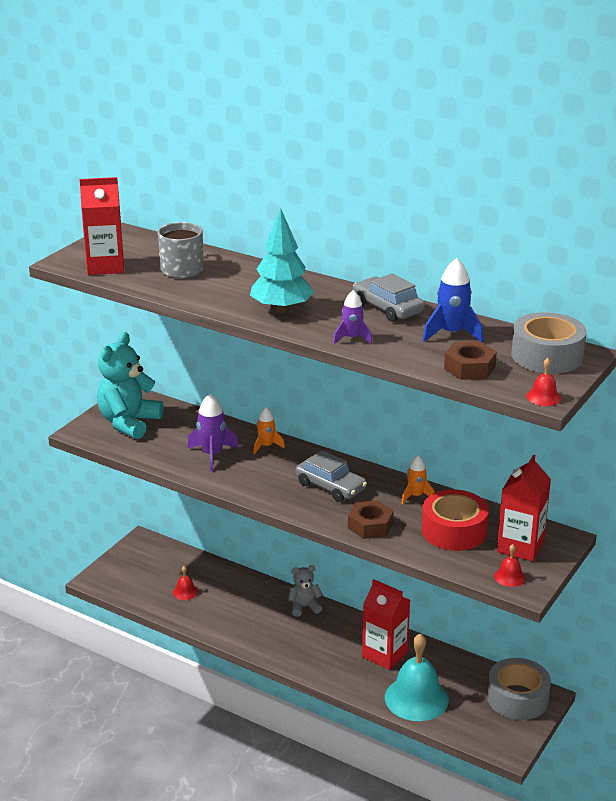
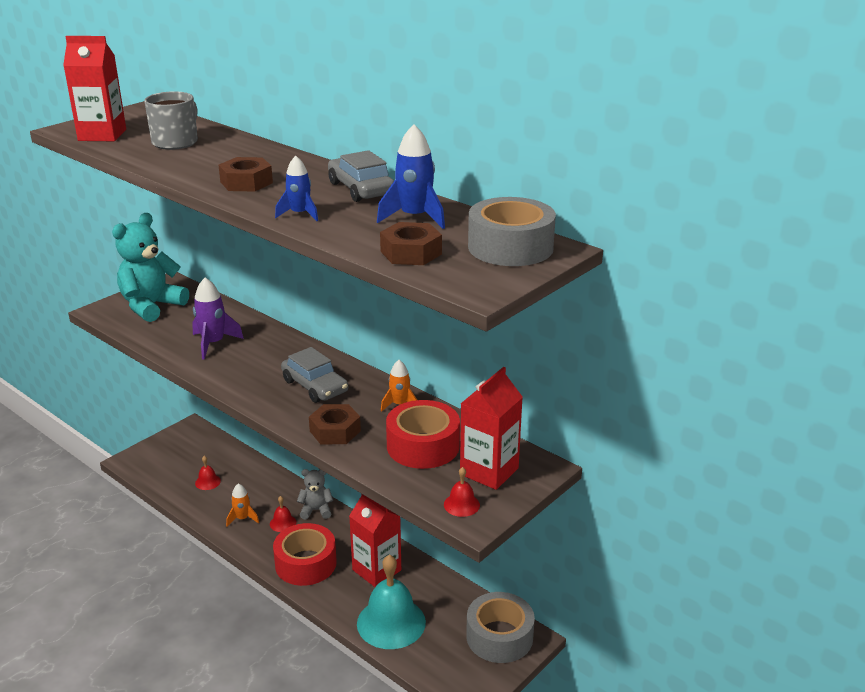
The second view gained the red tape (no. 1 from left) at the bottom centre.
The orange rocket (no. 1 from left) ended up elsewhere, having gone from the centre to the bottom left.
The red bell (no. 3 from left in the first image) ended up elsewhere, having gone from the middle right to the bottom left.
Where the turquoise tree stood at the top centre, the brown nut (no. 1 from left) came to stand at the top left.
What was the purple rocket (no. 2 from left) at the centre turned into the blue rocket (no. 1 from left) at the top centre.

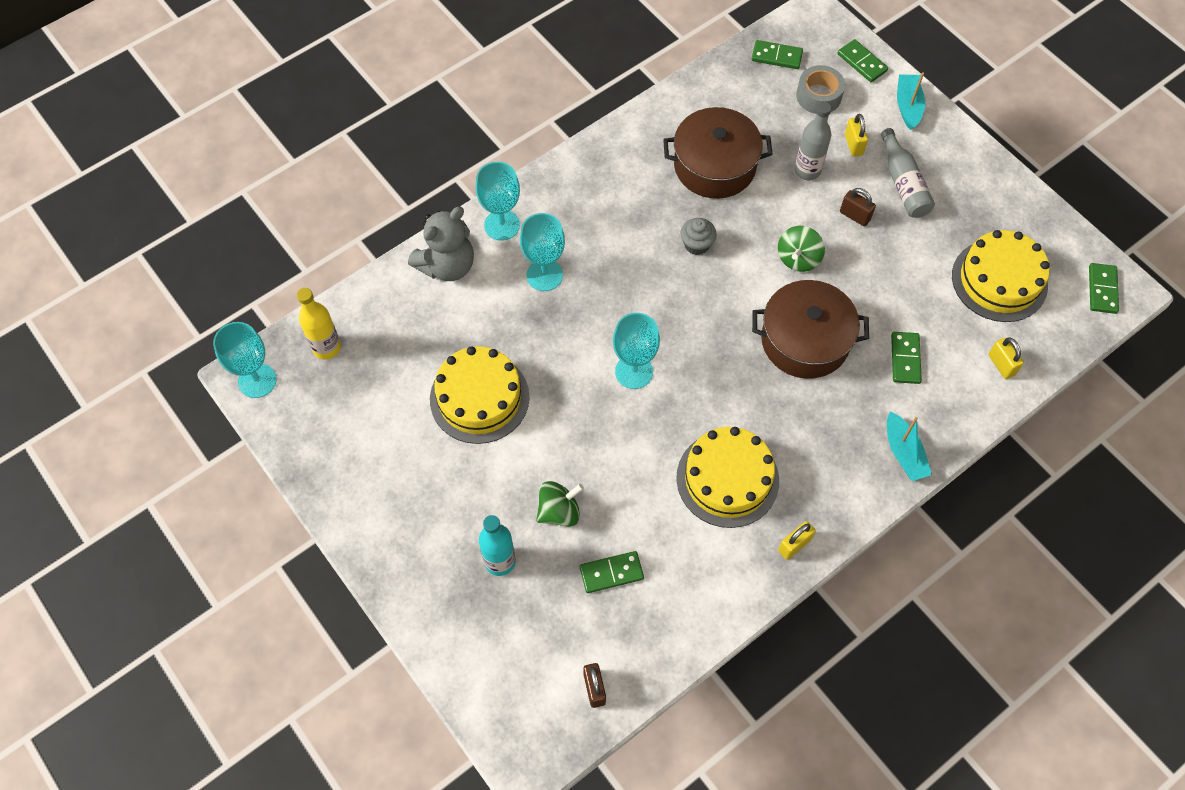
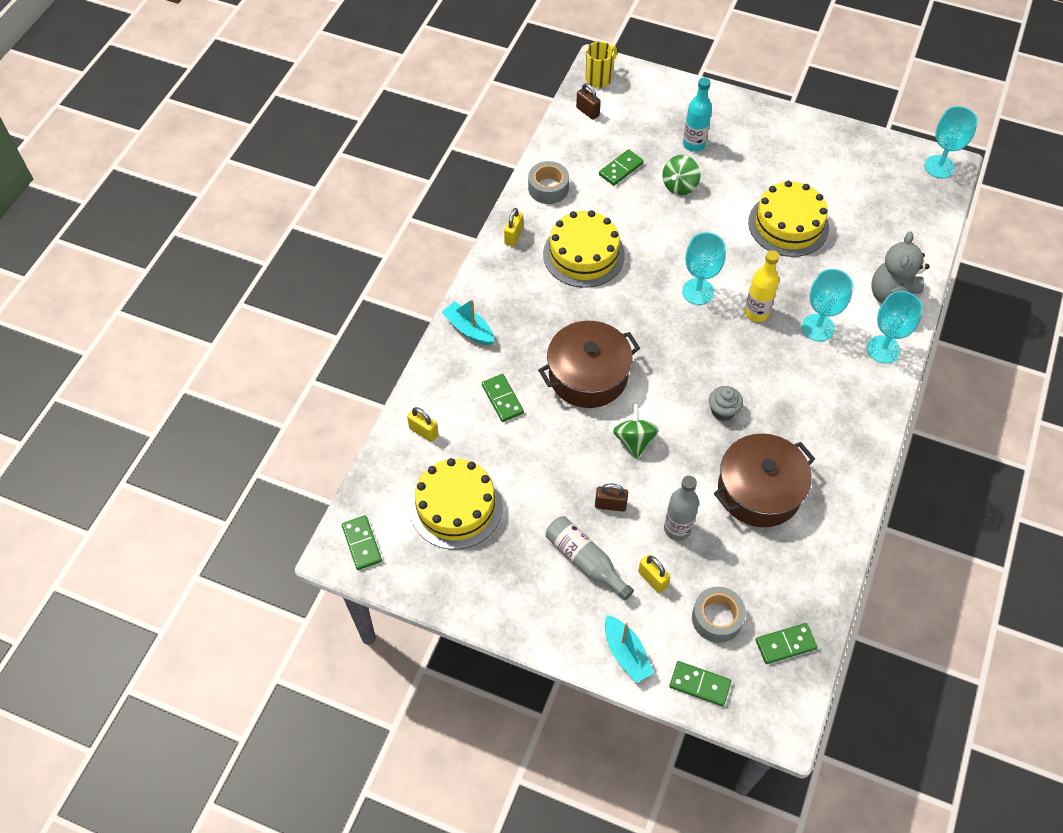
The second view gained the grey tape (no. 1 from left) at the top centre.
The second view gained the yellow mug at the top centre.
The yellow bottle ended up elsewhere, having gone from the middle left to the middle right.

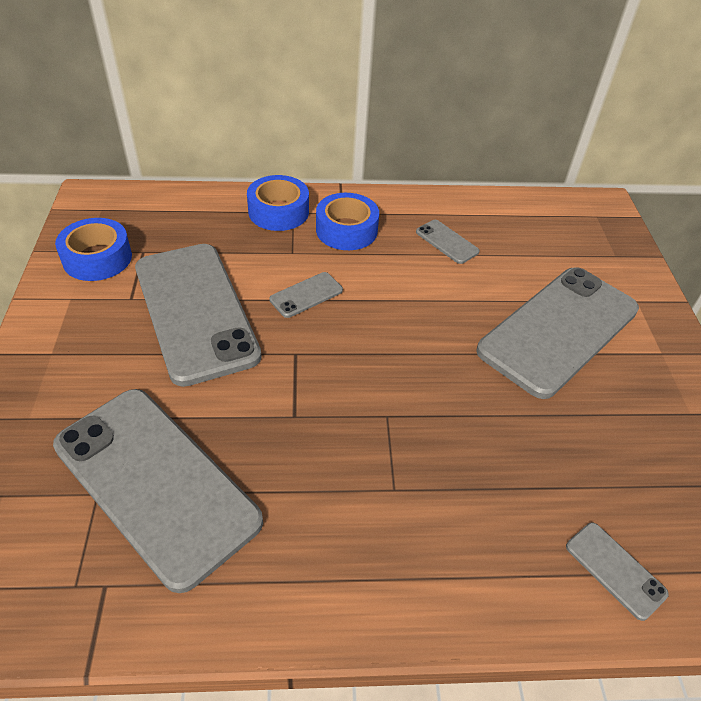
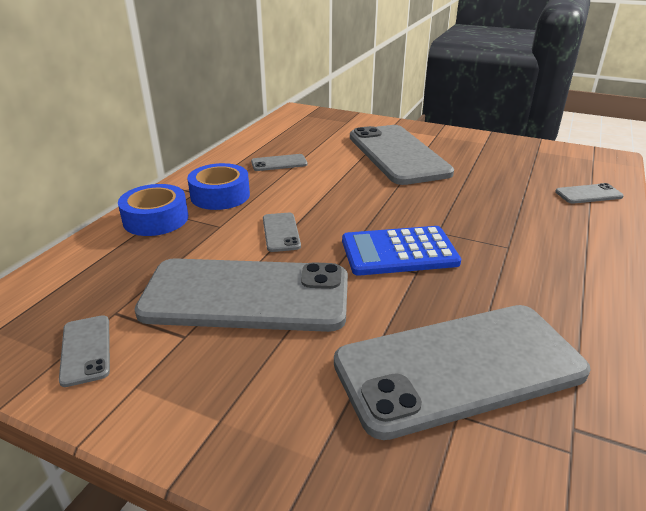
The second view gained the blue calculator at the centre.
Where the blue tape (no. 1 from left) stood at the middle left, the grey phone (no. 1 from left) came to stand at the bottom left.

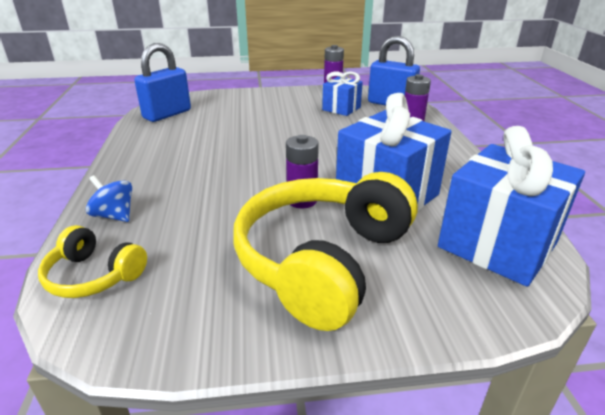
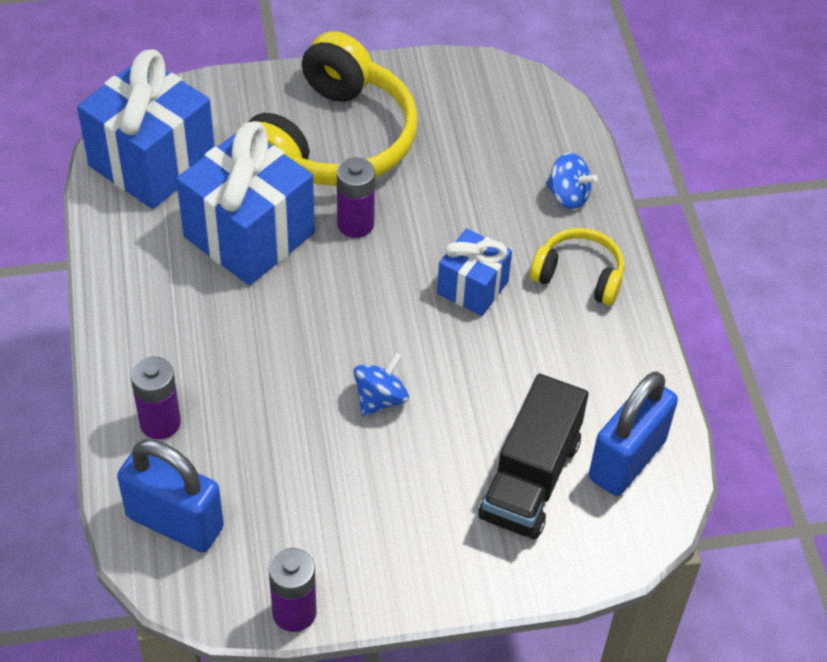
The second view gained the blue spinning top (no. 1 from left) at the centre.
The second view gained the black truck at the bottom centre.
The yellow headphones (no. 1 from left in the first image) ended up elsewhere, having gone from the middle left to the middle right.
The blue gift (no. 1 from left in the first image) ended up elsewhere, having gone from the top centre to the centre.

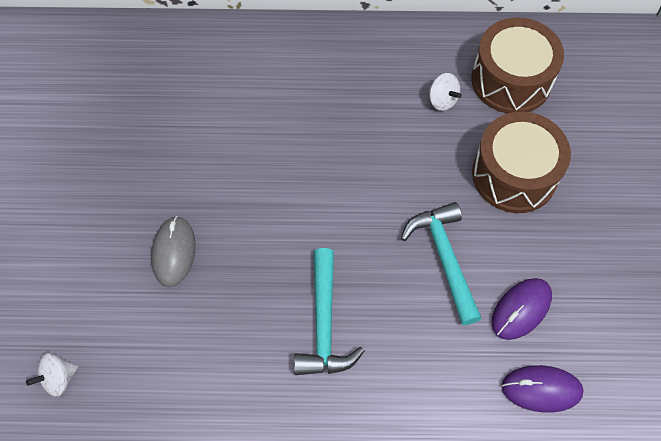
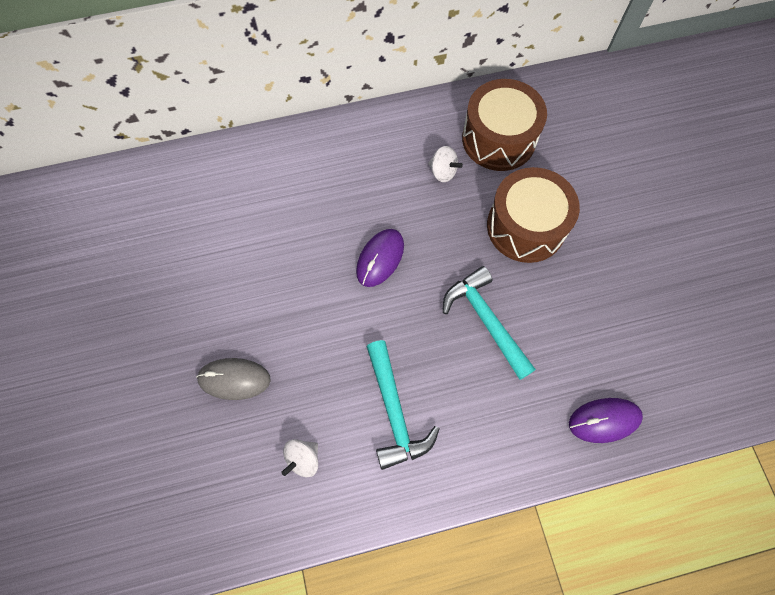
The white spinning top (no. 1 from left) ended up elsewhere, having gone from the bottom left to the bottom centre.
The purple mouse (no. 1 from left) ended up elsewhere, having gone from the bottom right to the centre.
The grey mouse at the middle left ended up facing another way, 75 degrees counterclockwise from before.

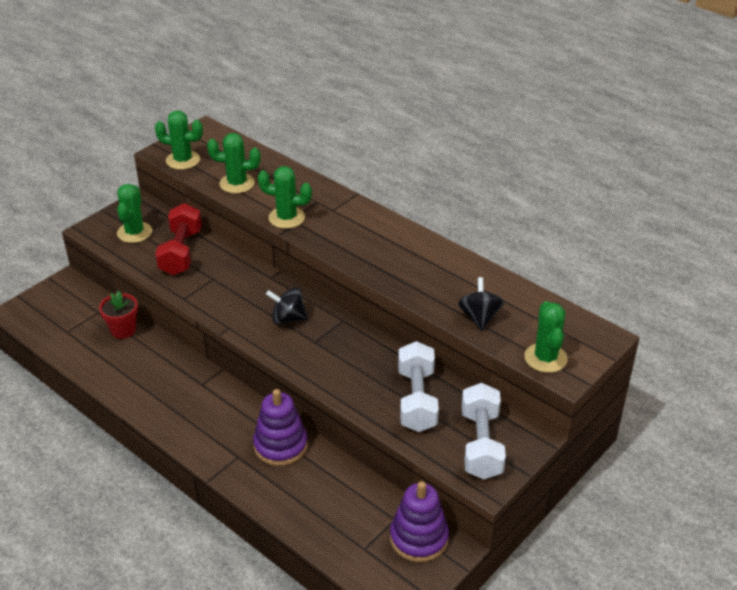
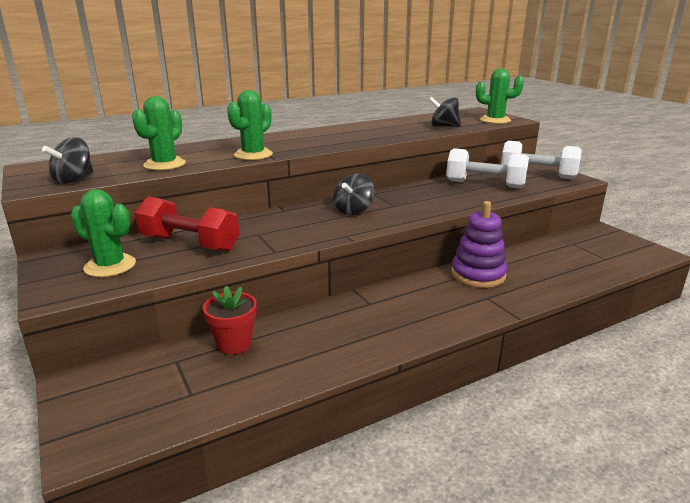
The second view lost the purple stacking toy (no. 2 from left) at the bottom centre.
Where the green cactus (no. 2 from left) stood at the top left, the black spinning top (no. 1 from left) came to stand at the top left.

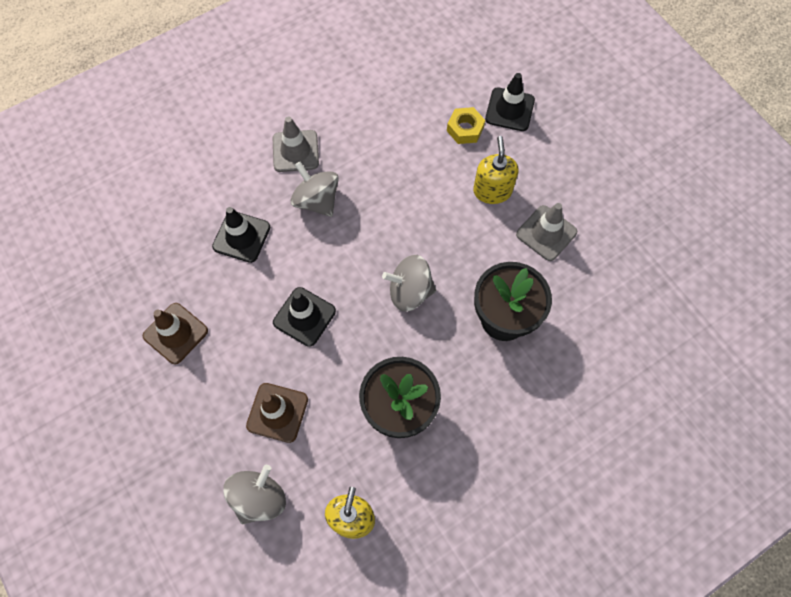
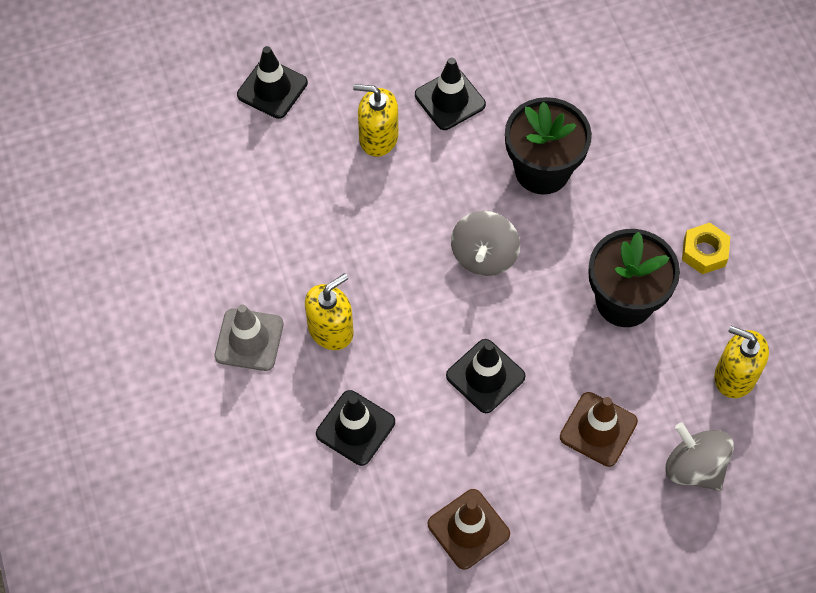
The yellow nut ended up elsewhere, having gone from the top centre to the middle right.
Where the grey spinning top (no. 2 from left) stood at the top centre, the yellow soap dispenser (no. 1 from left) came to stand at the centre.
What was the grey traffic cone (no. 2 from left) at the middle right turned into the black traffic cone (no. 3 from left) at the top centre.

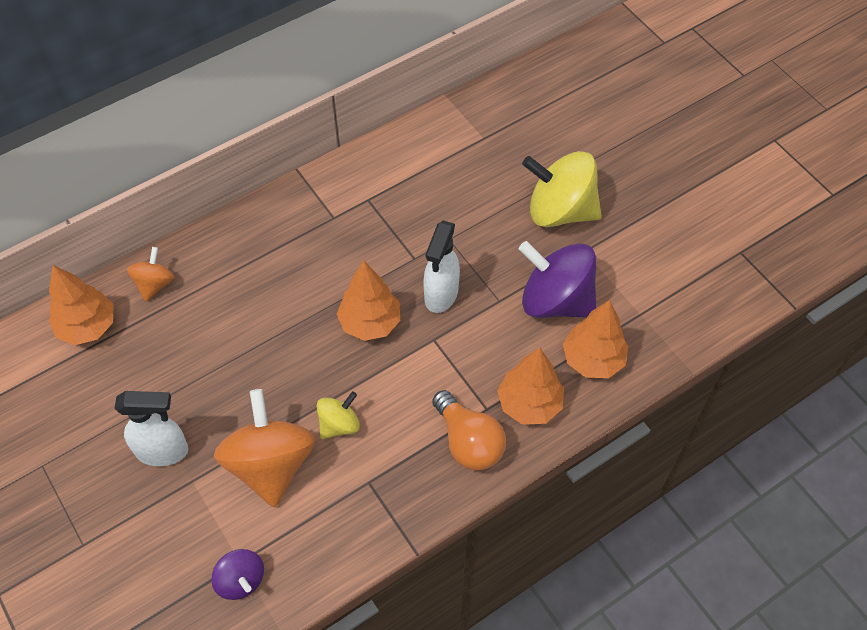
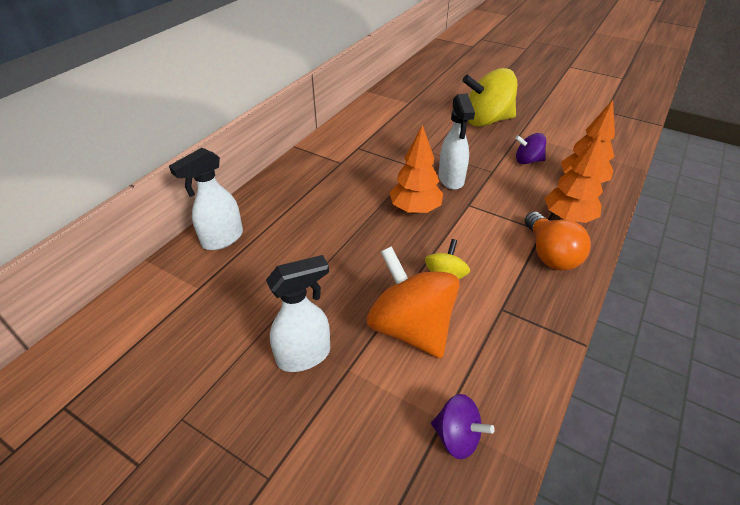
The second view lost the orange tree (no. 1 from left) at the middle left.
Where the orange spinning top (no. 1 from left) stood at the middle left, the white spray bottle (no. 1 from left) came to stand at the middle left.
The orange light bulb at the bottom centre ended up facing another way, 45 degrees clockwise from before.
The size of the purple spinning top (no. 2 from left) at the centre changed by a factor of 0.52.

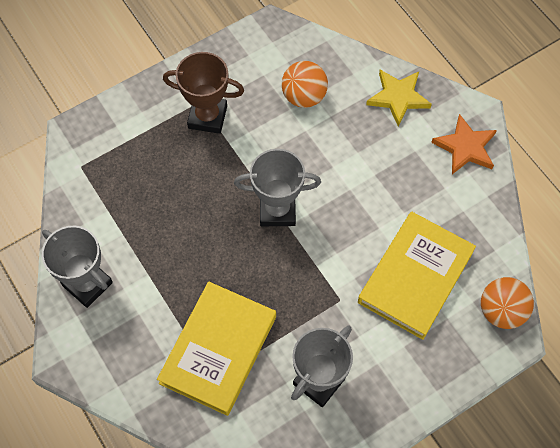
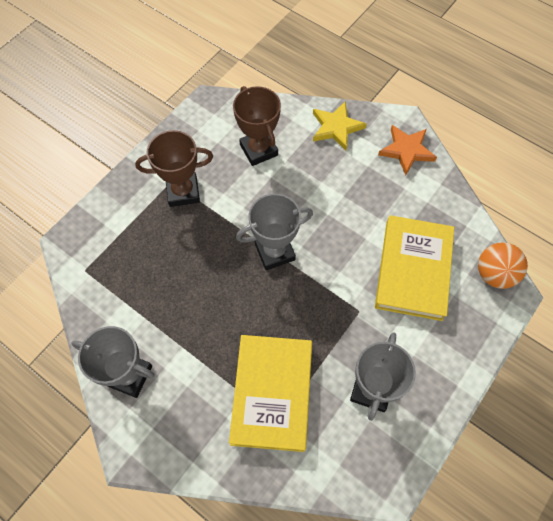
Where the orange ball (no. 1 from left) stood at the top centre, the brown trophy (no. 2 from left) came to stand at the top centre.

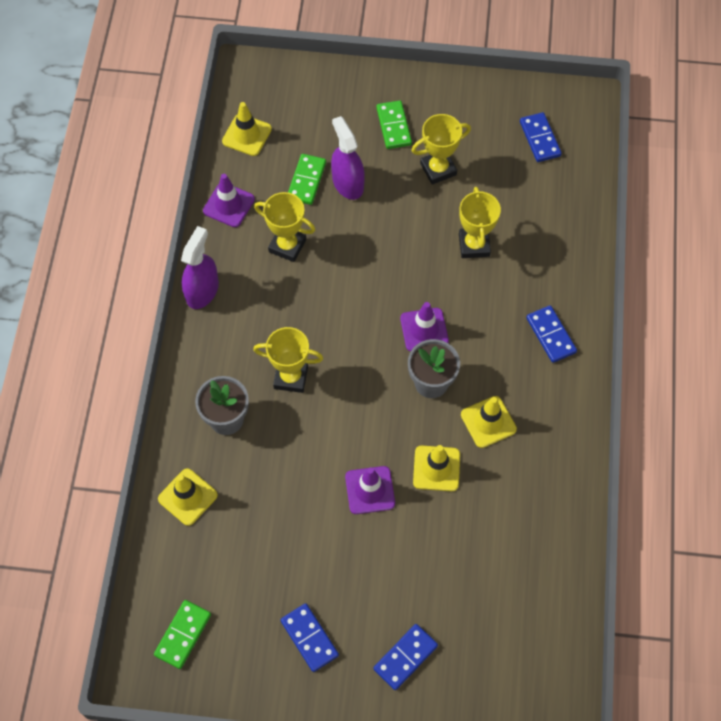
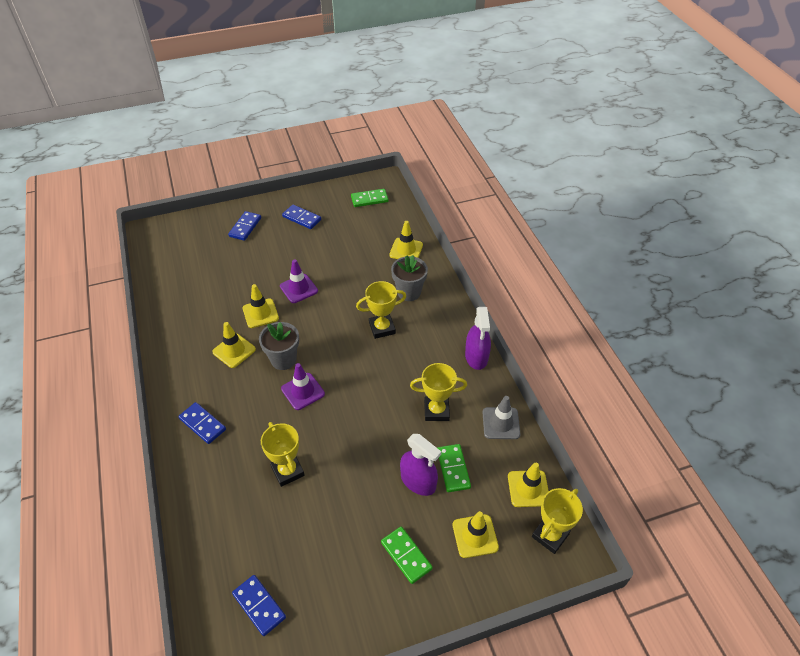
The second view gained the yellow traffic cone (no. 4 from left) at the bottom centre.
The yellow trophy (no. 3 from left in the first image) ended up elsewhere, having gone from the top centre to the bottom right.
What was the purple traffic cone (no. 1 from left) at the top left turned into the grey traffic cone at the centre.
The green domino (no. 1 from left) at the bottom left ended up facing another way, 75 degrees clockwise from before.

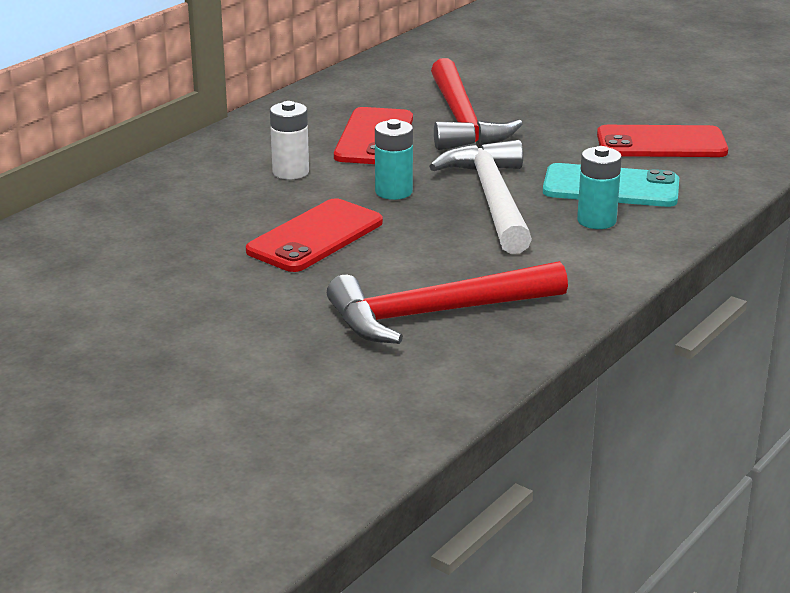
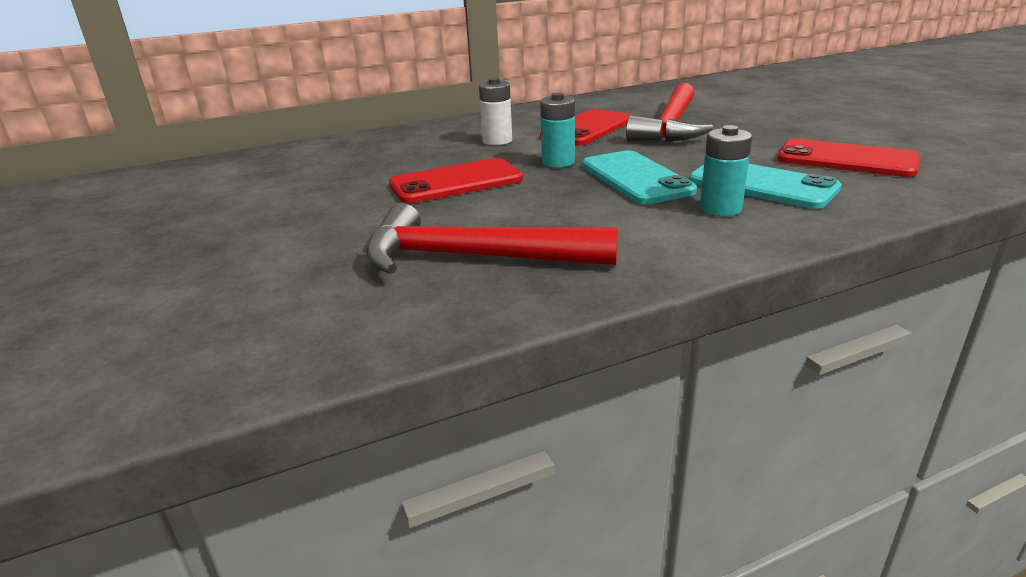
Where the white hammer stood at the top centre, the turquoise phone (no. 1 from left) came to stand at the top centre.

